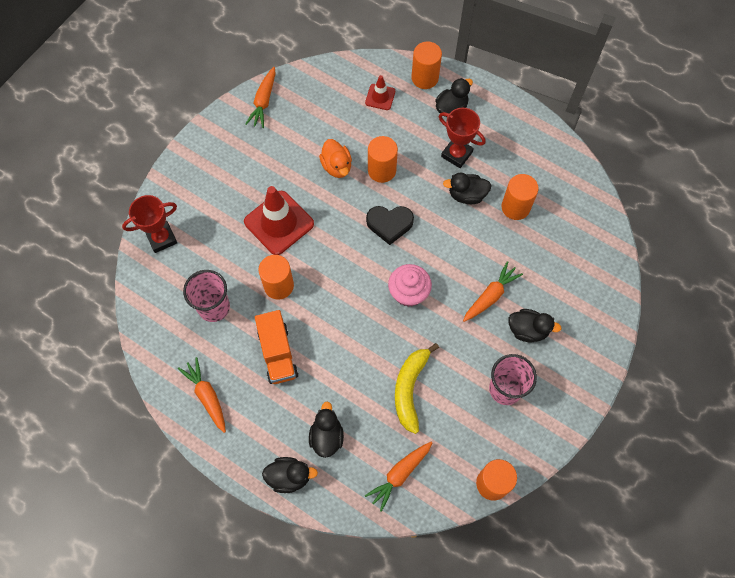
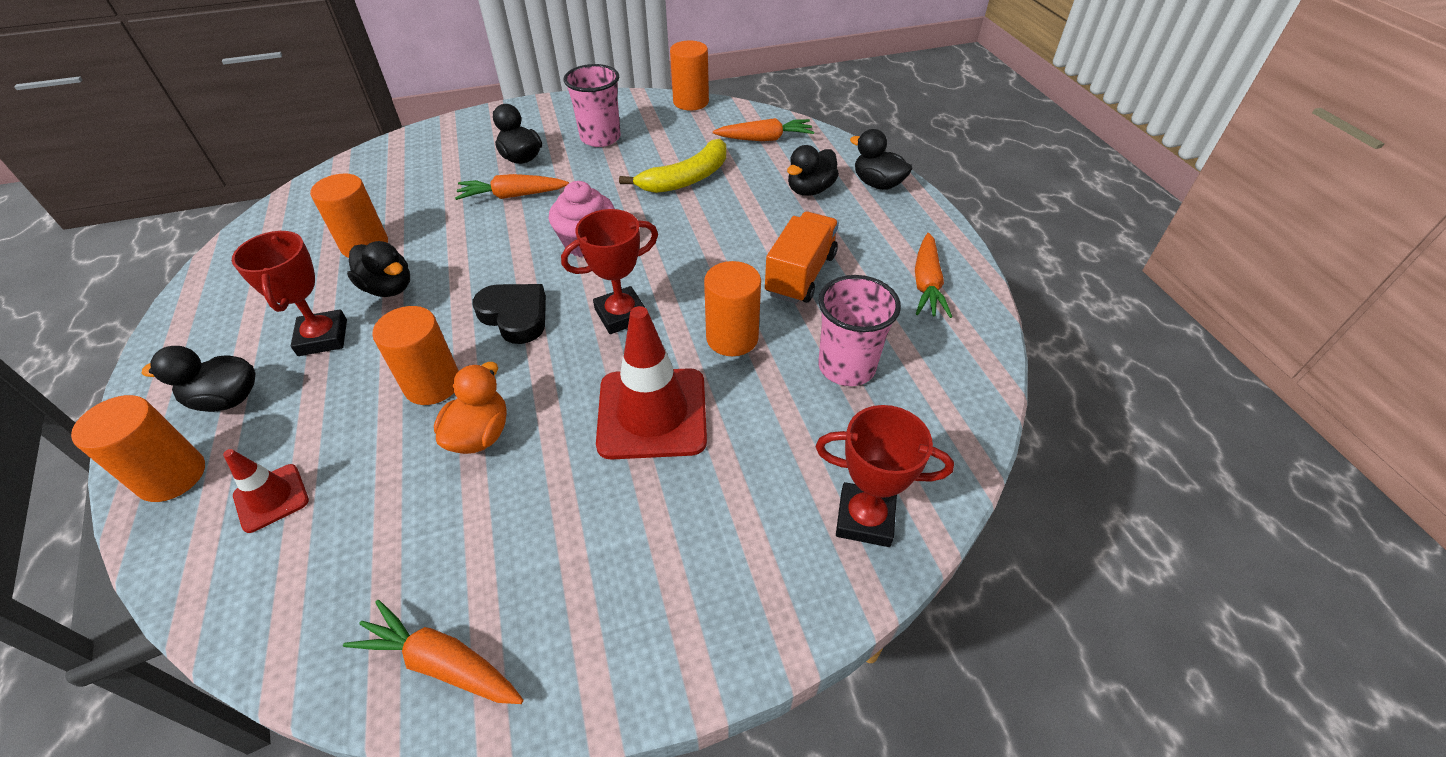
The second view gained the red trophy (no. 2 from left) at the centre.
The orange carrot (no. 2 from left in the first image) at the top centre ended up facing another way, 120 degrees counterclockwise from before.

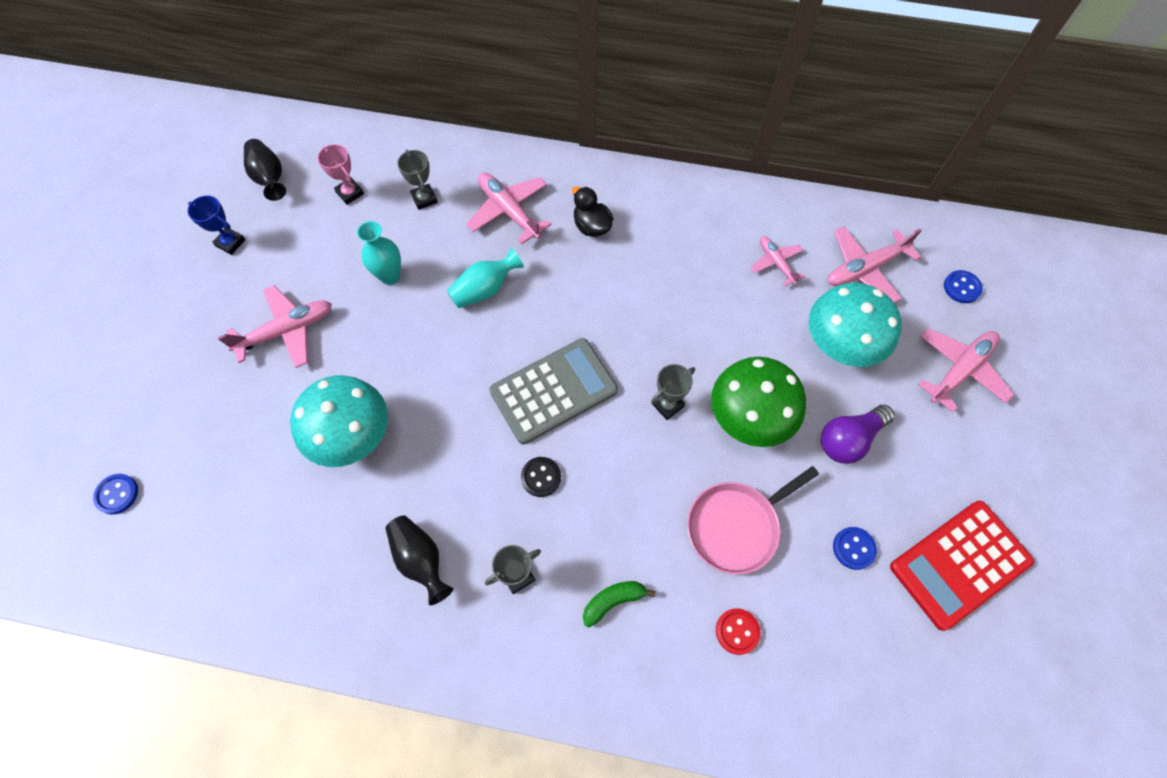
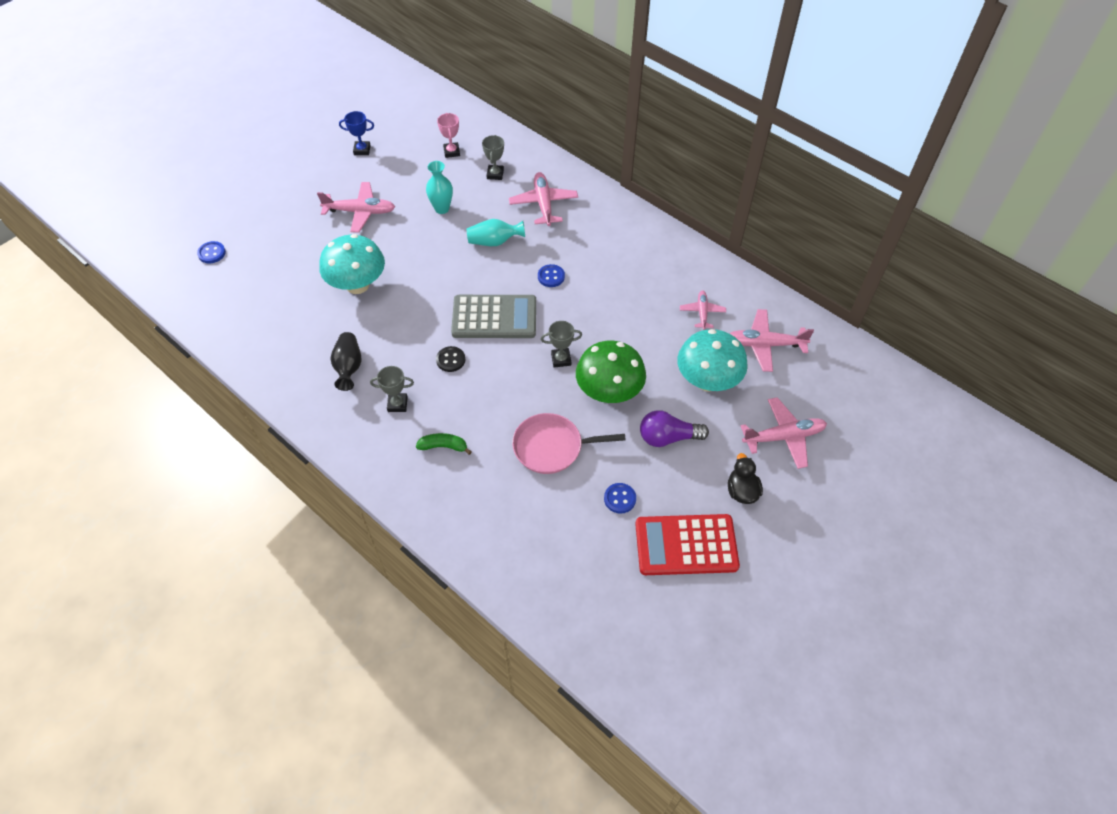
The second view lost the black vase (no. 1 from left) at the top left.
The second view lost the red button at the bottom centre.
The black duck ended up elsewhere, having gone from the top centre to the middle right.
The blue button (no. 3 from left in the first image) ended up elsewhere, having gone from the middle right to the centre.
The blue trophy at the top left ended up facing another way, 60 degrees counterclockwise from before.

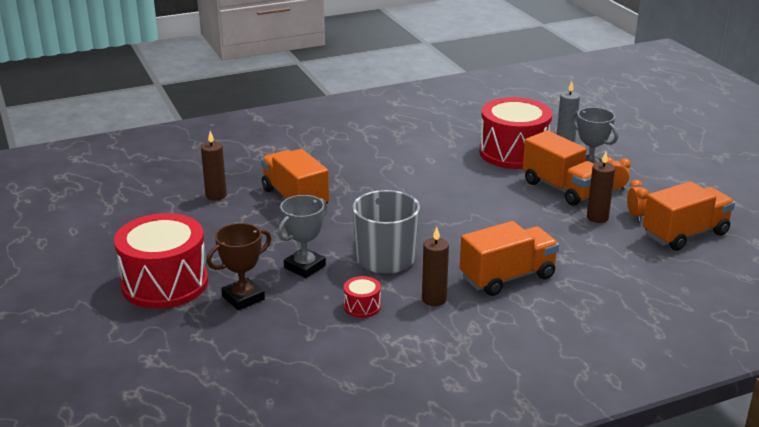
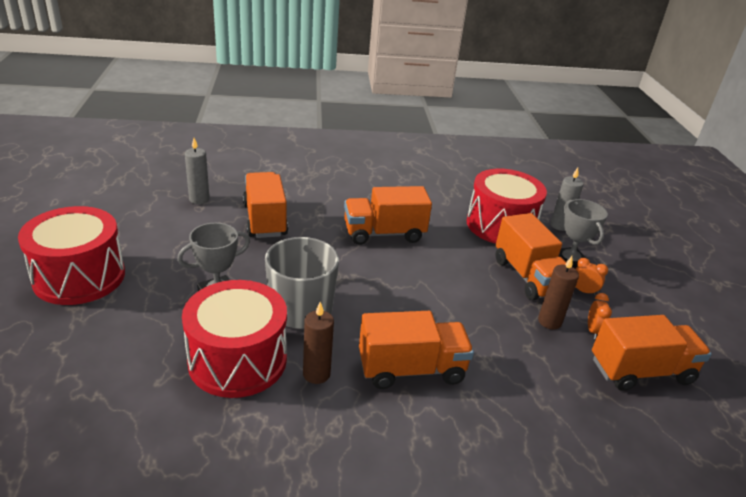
The second view lost the brown trophy at the middle left.
The second view gained the orange truck (no. 2 from left) at the centre.
What was the brown candle (no. 1 from left) at the middle left turned into the grey candle (no. 1 from left) at the middle left.
The size of the red drum (no. 2 from left) at the bottom centre changed by a factor of 2.40.

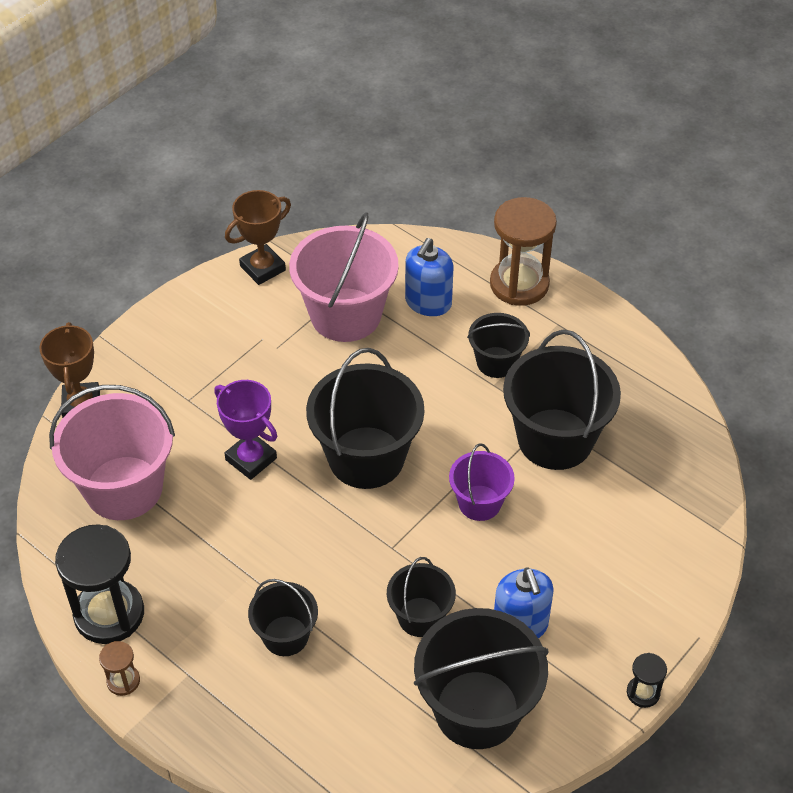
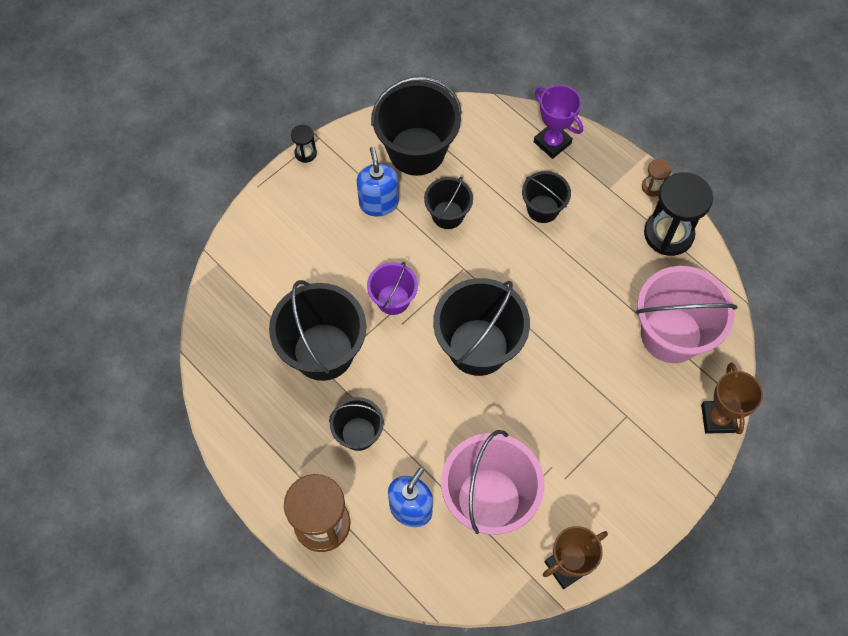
The purple trophy ended up elsewhere, having gone from the middle left to the top centre.

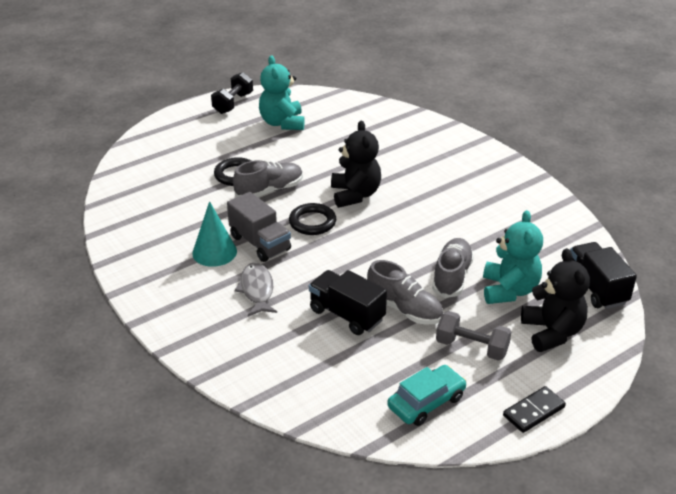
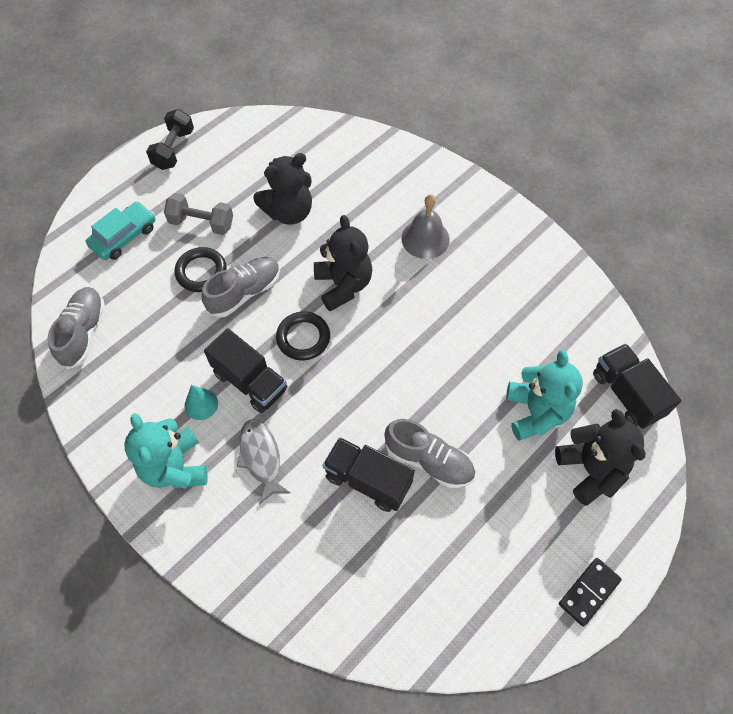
The second view gained the black teddy bear (no. 1 from left) at the top centre.
The second view gained the grey bell at the top centre.
The turquoise teddy bear (no. 1 from left) ended up elsewhere, having gone from the top centre to the middle left.
The turquoise car ended up elsewhere, having gone from the bottom centre to the top left.
The grey shoe (no. 3 from left in the first image) ended up elsewhere, having gone from the middle right to the middle left.
The grey dumbbell ended up elsewhere, having gone from the bottom right to the top left.
What was the grey truck at the centre turned into the black truck (no. 1 from left) at the centre.
The size of the turquoise cone at the middle left changed by a factor of 0.66.

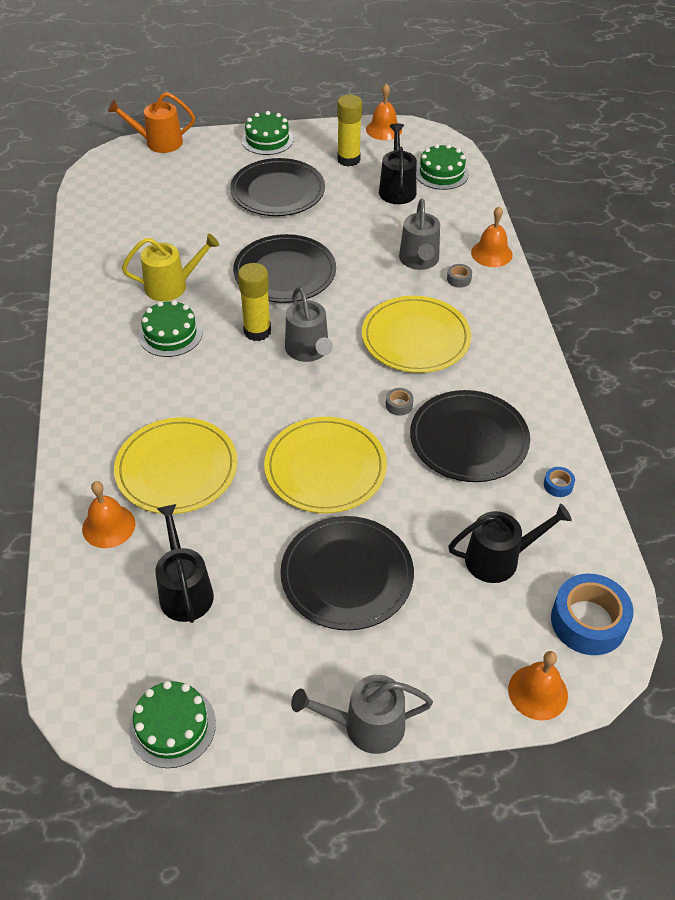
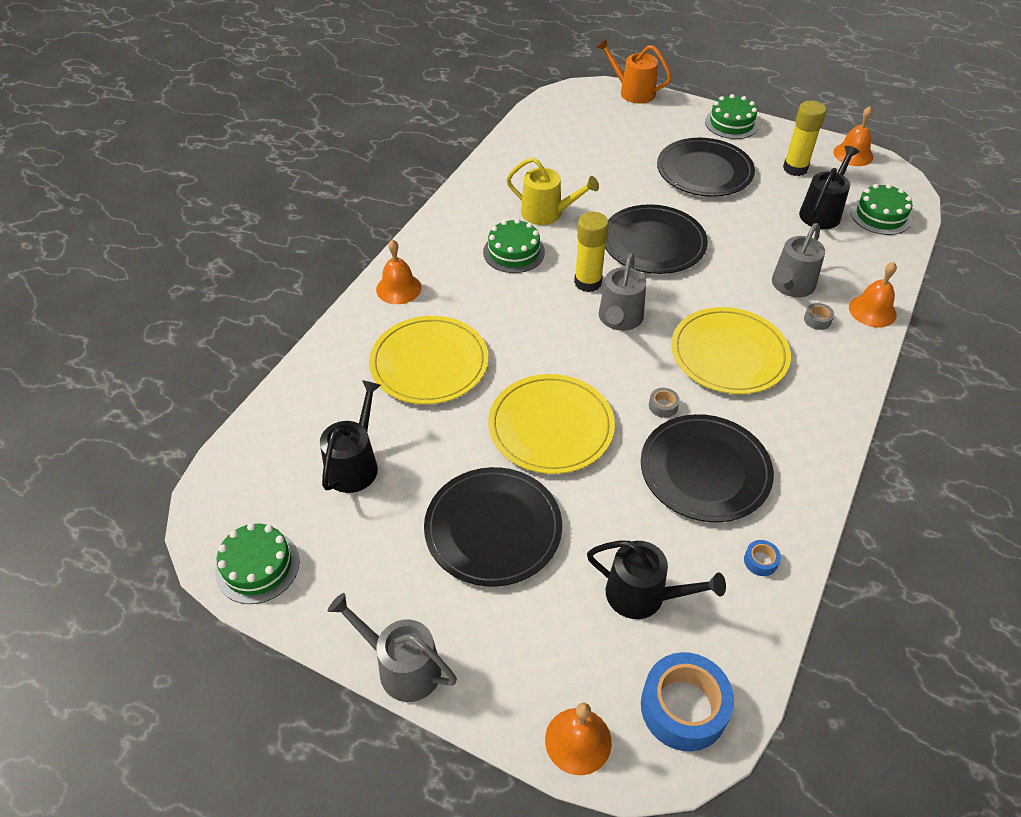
The orange bell (no. 1 from left) ended up elsewhere, having gone from the middle left to the top centre.

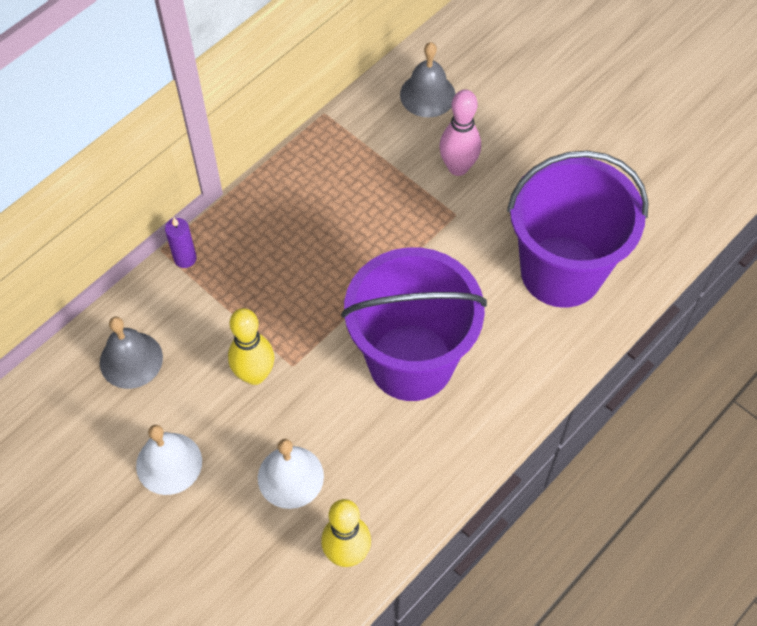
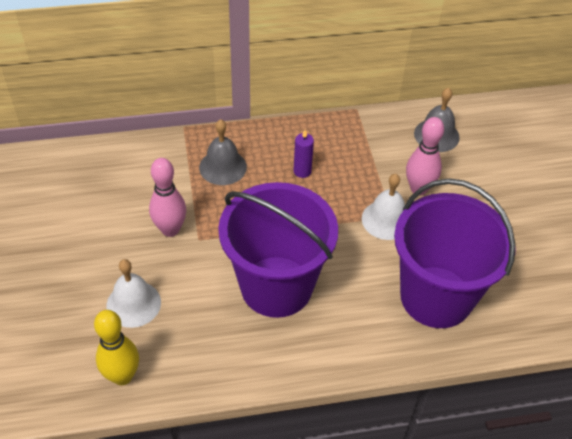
The grey bell (no. 1 from left) ended up elsewhere, having gone from the middle left to the centre.
The white bell (no. 1 from left in the first image) ended up elsewhere, having gone from the bottom left to the middle right.
The purple candle ended up elsewhere, having gone from the middle left to the centre.
What was the yellow bowling pin (no. 1 from left) at the middle left turned into the pink bowling pin (no. 1 from left) at the middle left.

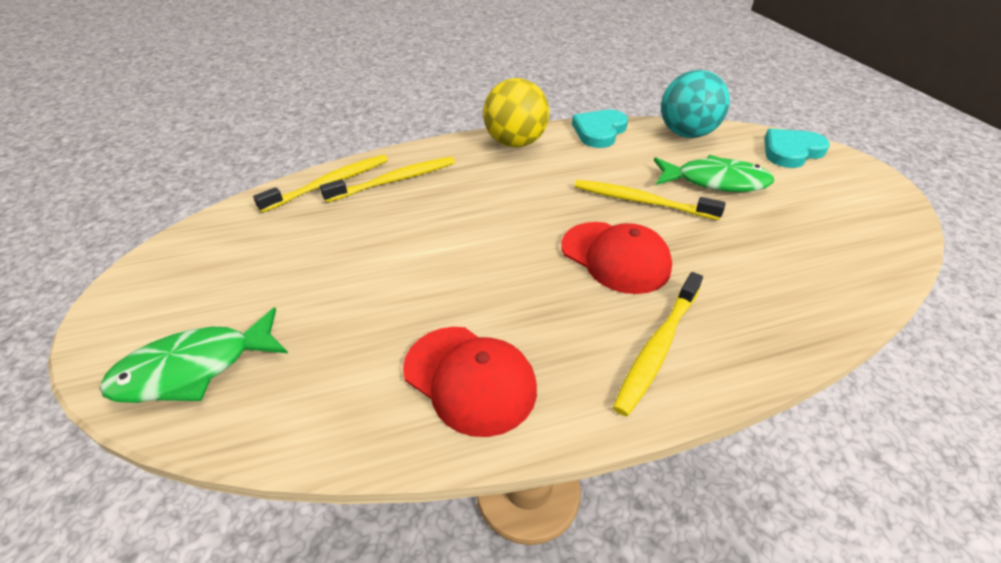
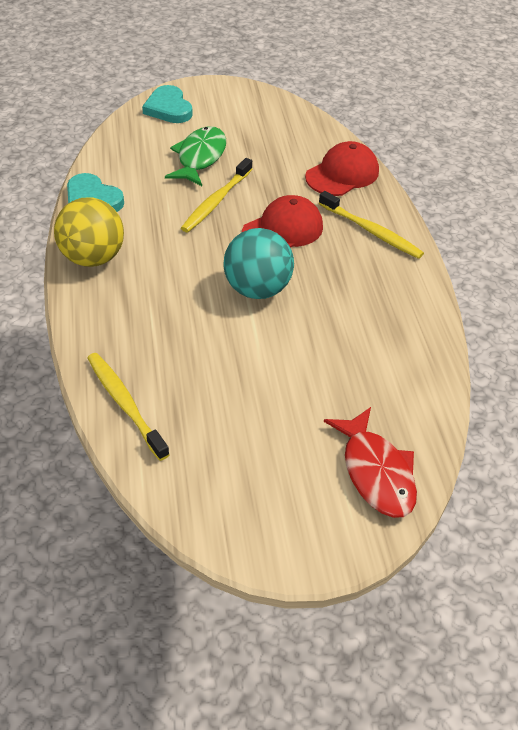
The second view lost the yellow toothbrush (no. 2 from left) at the top centre.
The red cap (no. 1 from left in the first image) ended up elsewhere, having gone from the bottom centre to the top centre.
The turquoise ball ended up elsewhere, having gone from the top right to the centre.
What was the green fish (no. 1 from left) at the middle left turned into the red fish at the middle right.

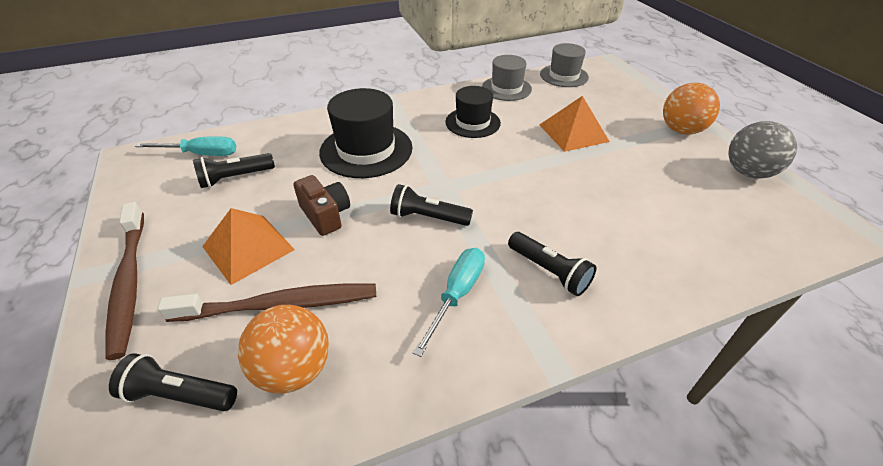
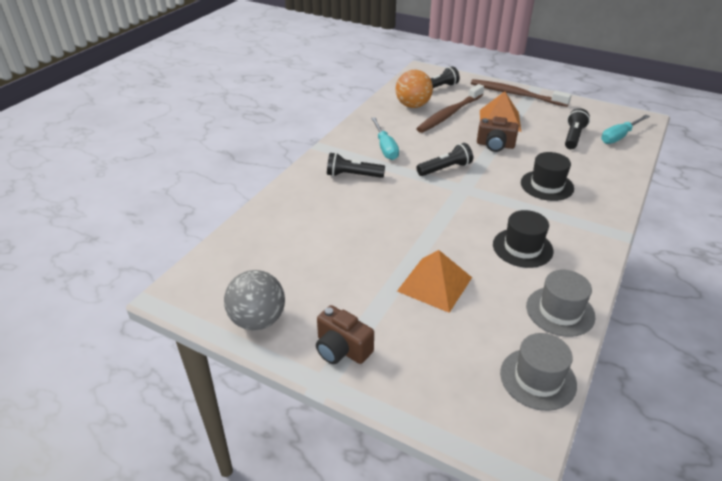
Where the orange ball (no. 2 from left) stood at the top right, the brown camera (no. 1 from left) came to stand at the bottom centre.
The size of the black hat (no. 1 from left in the first image) at the top centre changed by a factor of 0.65.

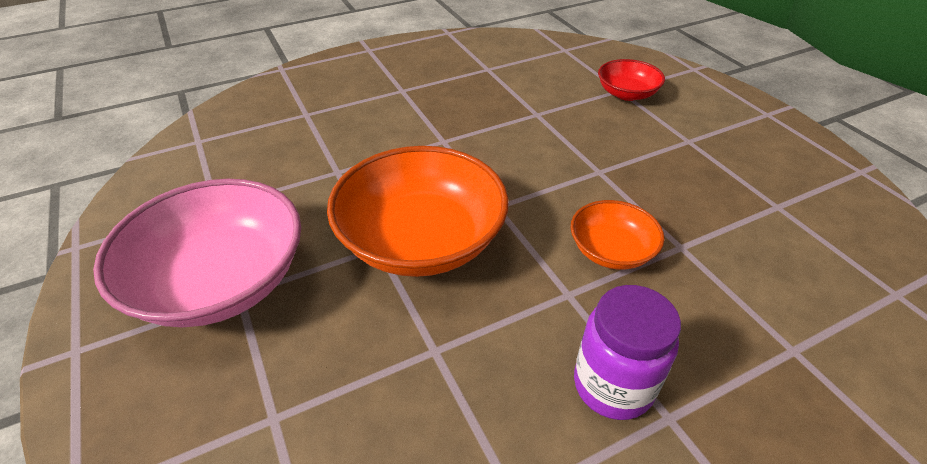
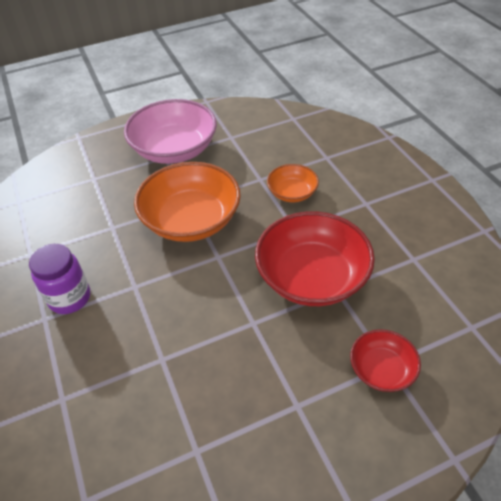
The second view gained the red bowl (no. 1 from left) at the centre.
The orange bowl (no. 2 from left) ended up elsewhere, having gone from the middle right to the centre.

